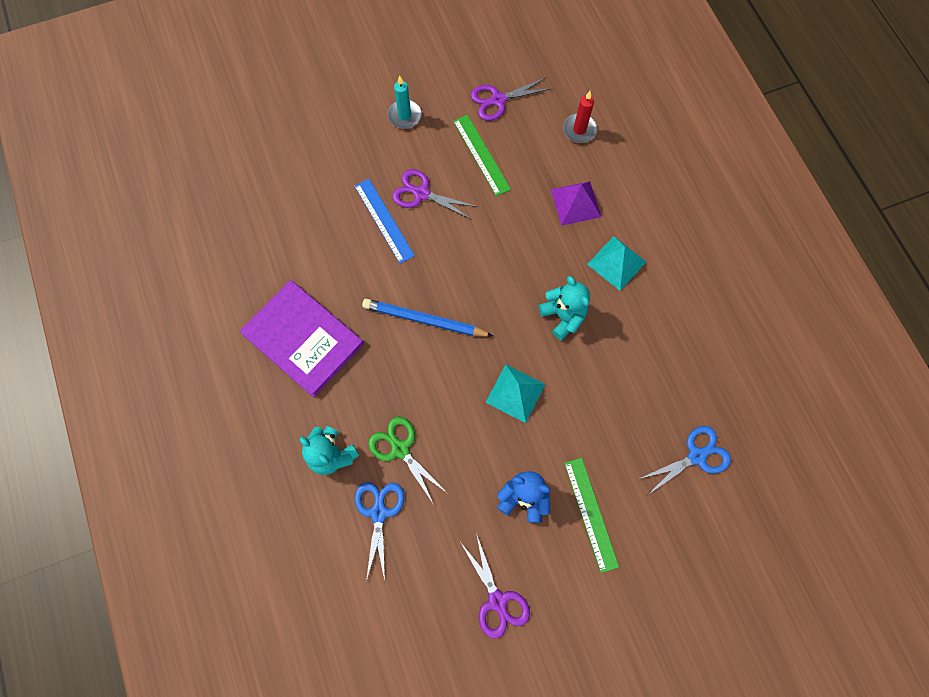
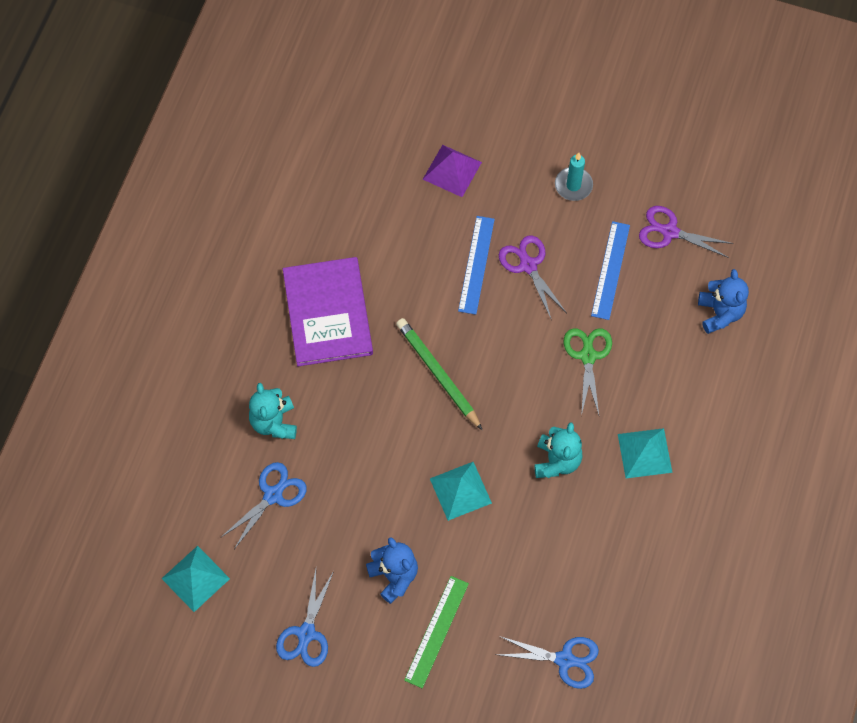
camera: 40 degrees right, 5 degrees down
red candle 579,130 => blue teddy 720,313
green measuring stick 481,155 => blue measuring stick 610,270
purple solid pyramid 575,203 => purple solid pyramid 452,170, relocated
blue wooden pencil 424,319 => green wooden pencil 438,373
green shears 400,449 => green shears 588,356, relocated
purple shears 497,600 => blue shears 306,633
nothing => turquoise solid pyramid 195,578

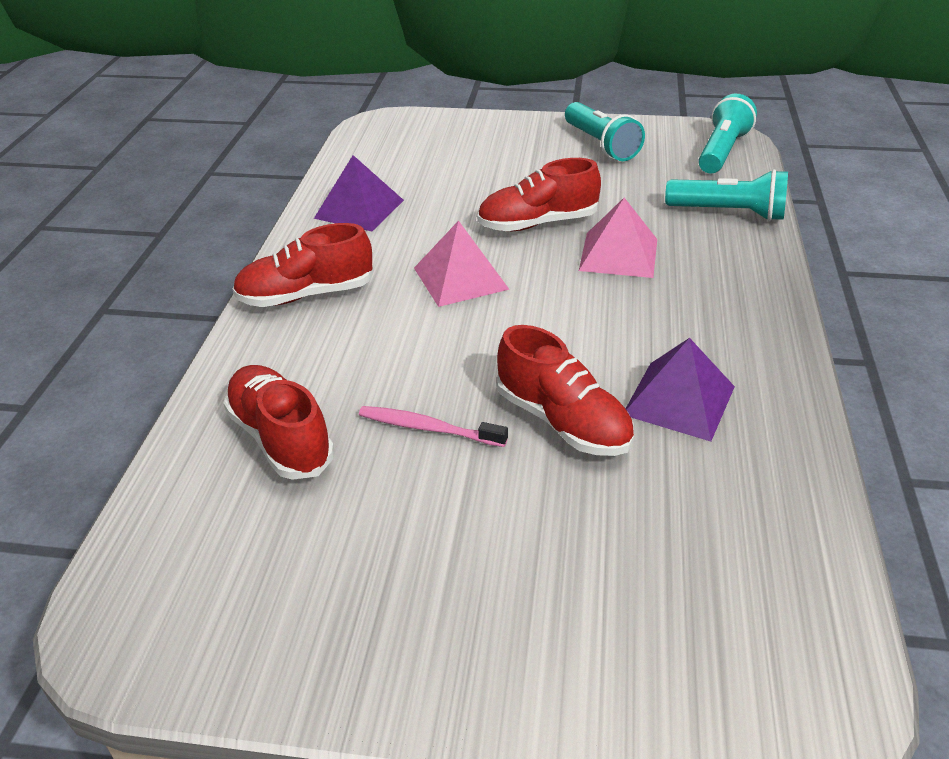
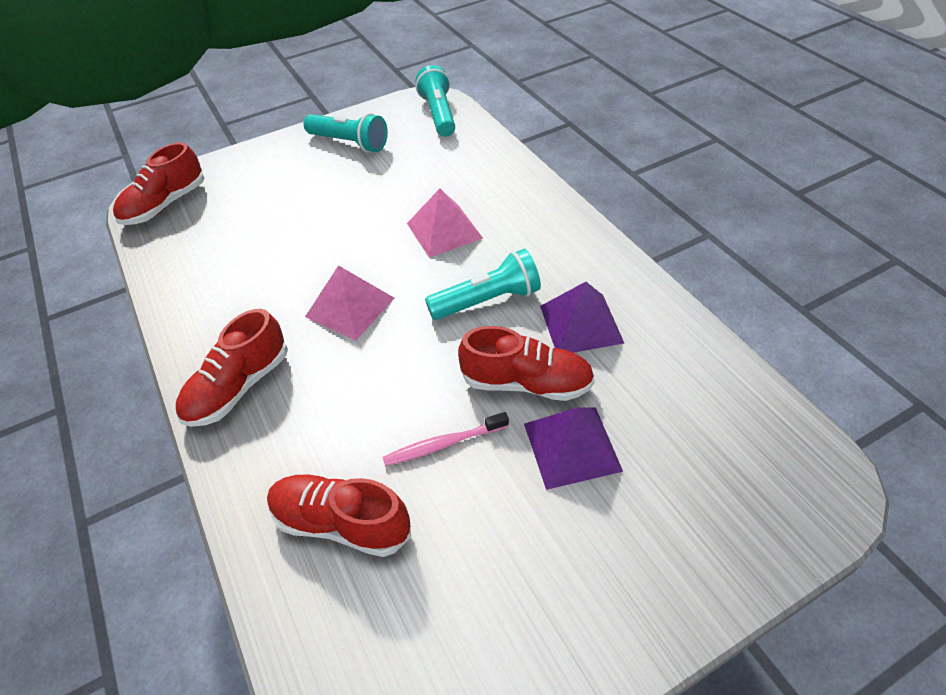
camera: 35 degrees left, 10 degrees up
purple solid pyramid 359,209 => purple solid pyramid 572,446, relocated
red lace-up shoe 538,223 => red lace-up shoe 165,205, relocated
turquoise flashlight 729,213 => turquoise flashlight 487,300, relocated

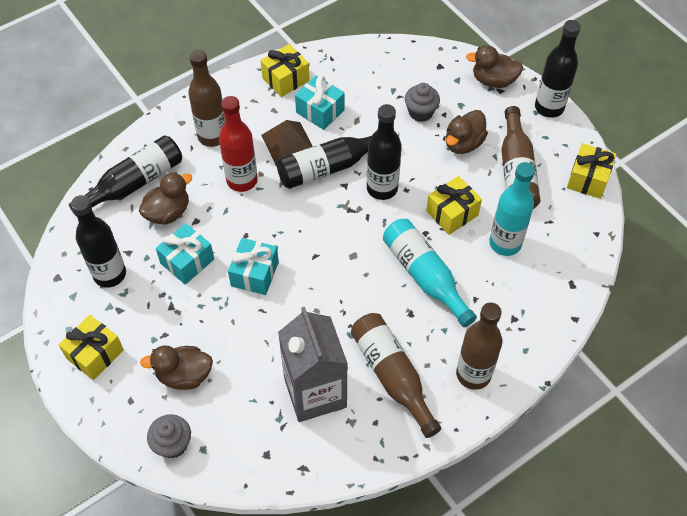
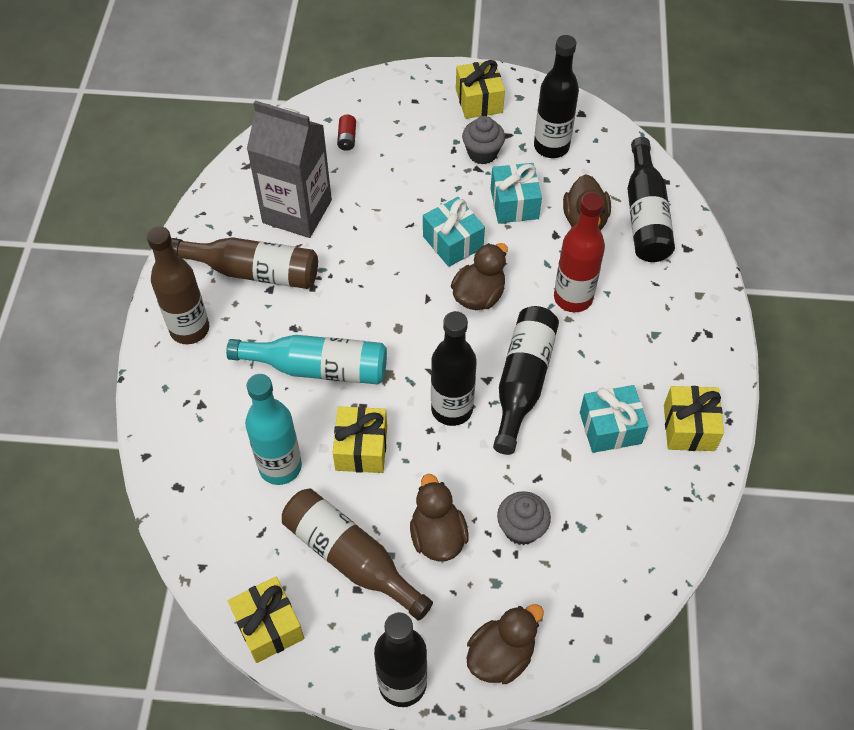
camera: 130 degrees right, 0 degrees up
brown flask 212,136 => nothing
brown solid pyramid 288,143 => nothing
brown duck 184,375 => brown duck 479,295, relocated
grey fairy cake 173,444 => grey fairy cake 482,153, relocated
nothing => red AA battery 347,138

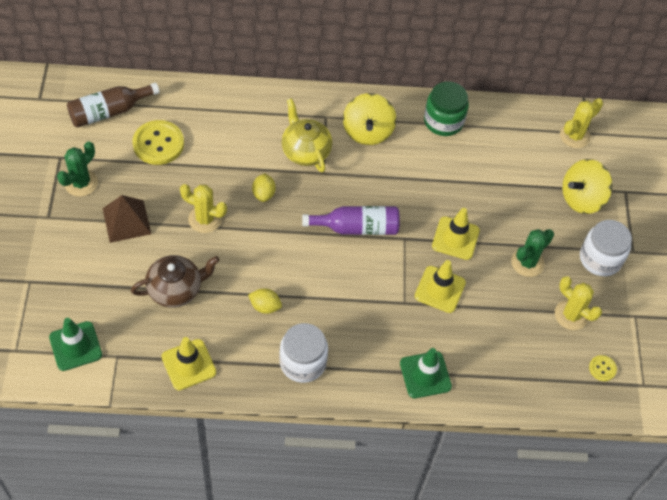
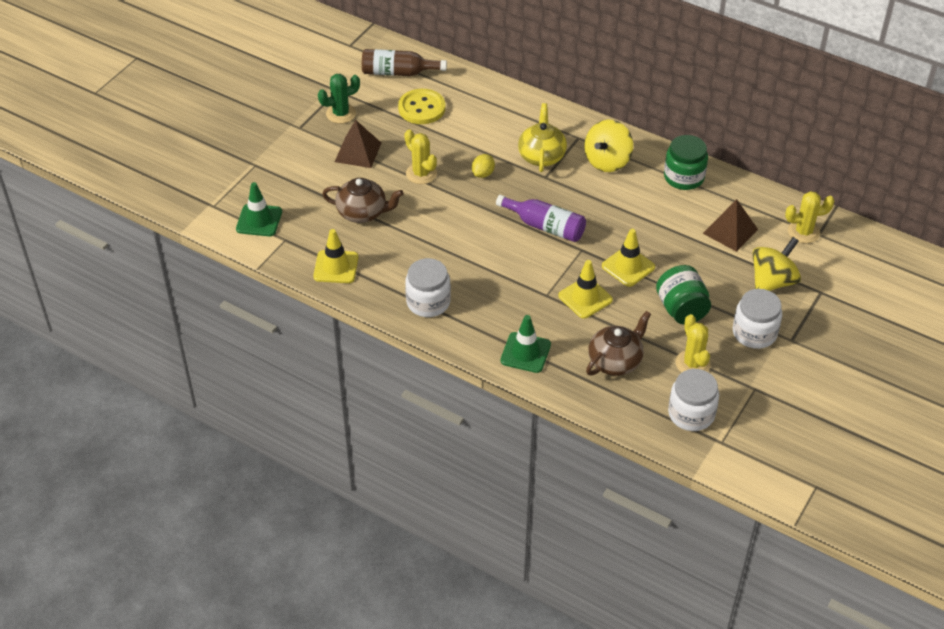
camera: 35 degrees right, 10 degrees down
bright yellow spinning top 581,198 => bright yellow spinning top 772,281, 135 degrees clockwise
green cactus 527,262 => green preserve jar 681,309
bright yellow citrus fruit 265,306 => nothing
bright yellow sewing button 602,368 => white preserve jar 691,414
nothing => brown solid pyramid 730,231
nothing => brown teapot 615,361

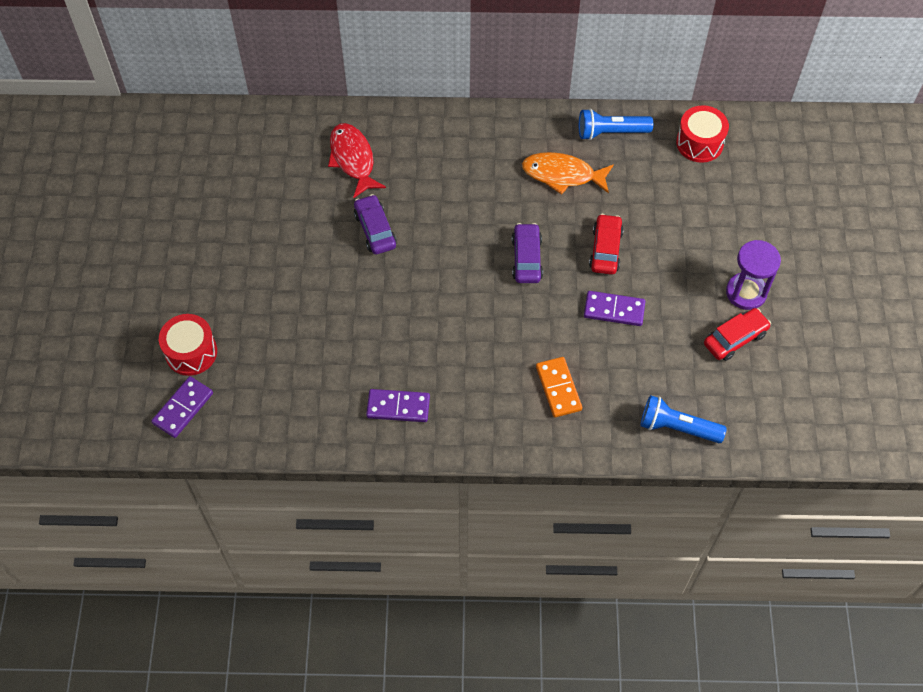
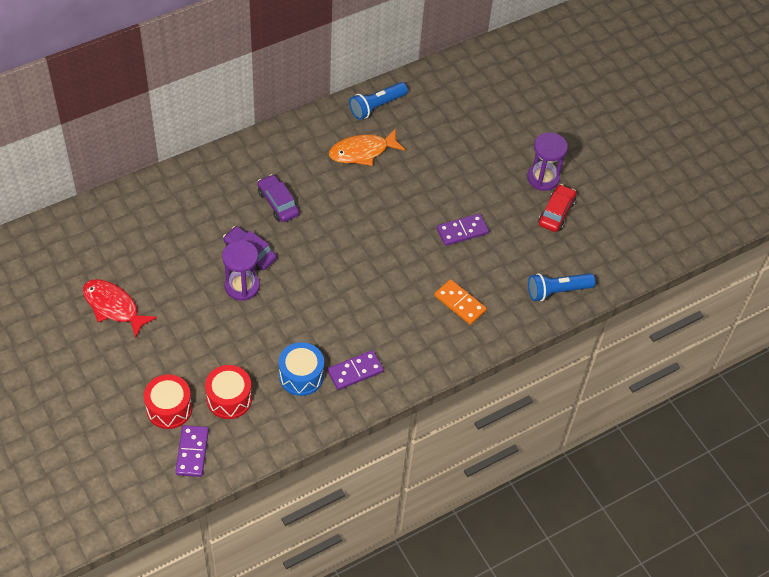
camera: 35 degrees left, 5 degrees down
red drum 699,143 => red drum 229,399, relocated
red fish 353,159 => red fish 113,307, relocated
red car 605,249 => nothing
purple car 526,259 => purple car 278,203, relocated
nothing => purple hourglass 242,286
nothing => blue drum 301,376

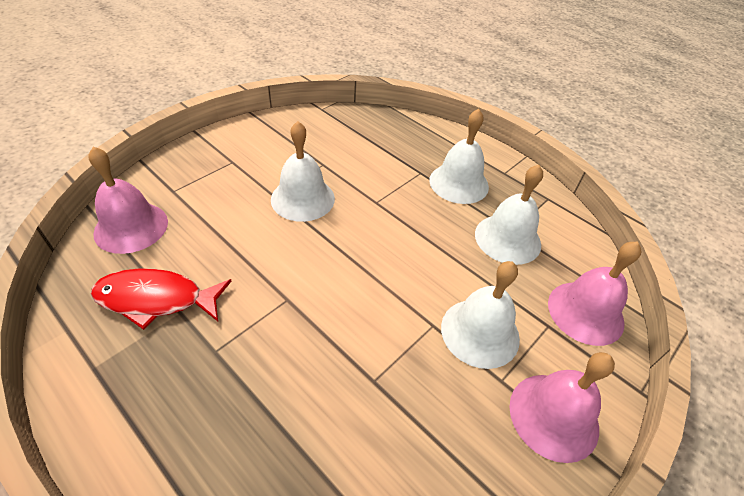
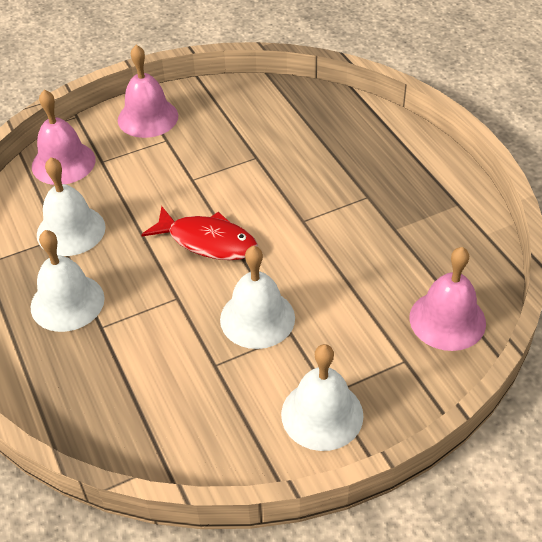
camera: 155 degrees left, 0 degrees up
white school bell 480,332 => white school bell 322,414, relocated
red fish 156,299 => red fish 208,241, relocated

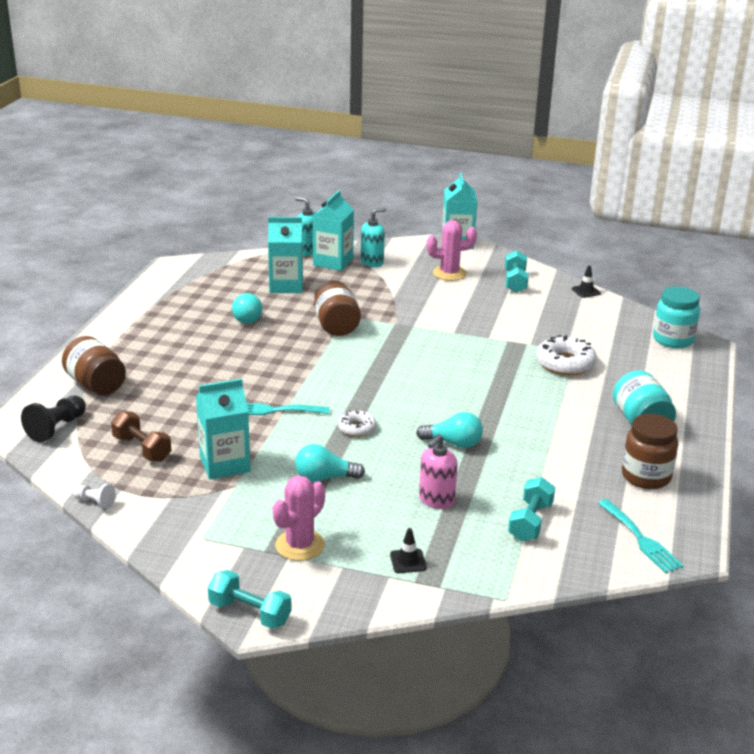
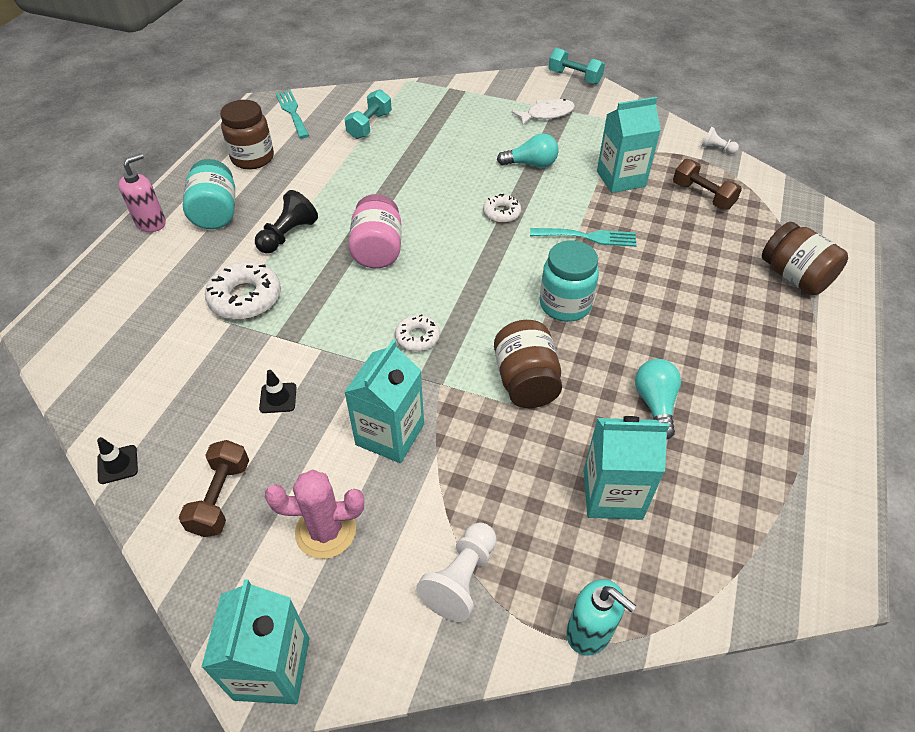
camera: 175 degrees left, 20 degrees up
turquoise juice carton 333,262 => turquoise juice carton 390,434, relocated
turquoise pump bottle 372,262 => white chess pawn 461,579
turquoise dumbbell 515,282 => brown dumbbell 221,497
turquoise preserve jar 673,340 => turquoise preserve jar 565,305, relocated
jet-black chess pawn 56,428 => jet-black chess pawn 288,235, relocated
turquoise bulb 453,443 => nothing
rosy pump bottle 436,500 => rosy pump bottle 151,223, relocated
rosy cactus 300,545 => white fish 546,114
jet-black road cone 408,561 => jet-black road cone 278,398, relocated
nothing => rosy preserve jar 377,250
nothing => white donut 417,337

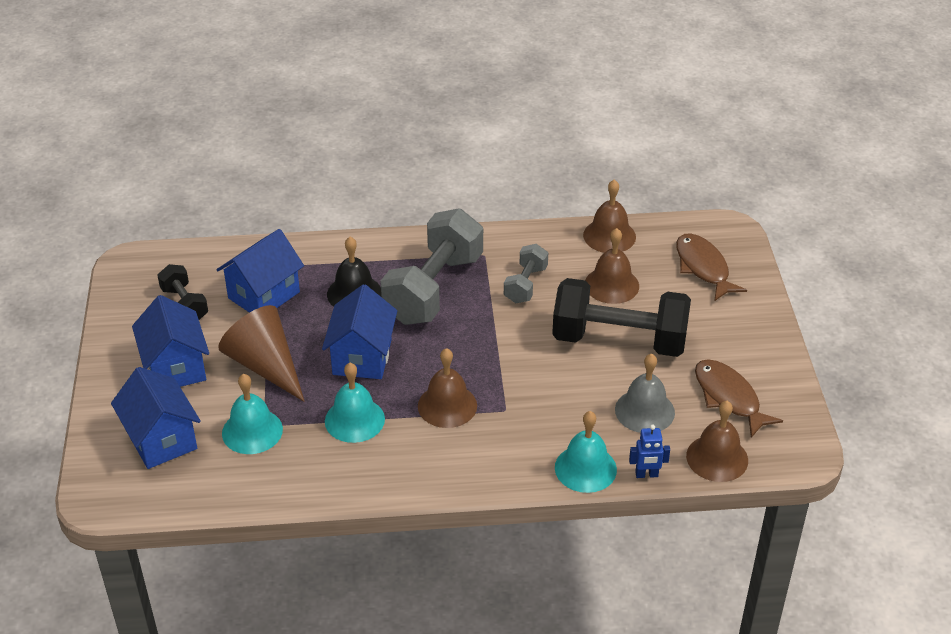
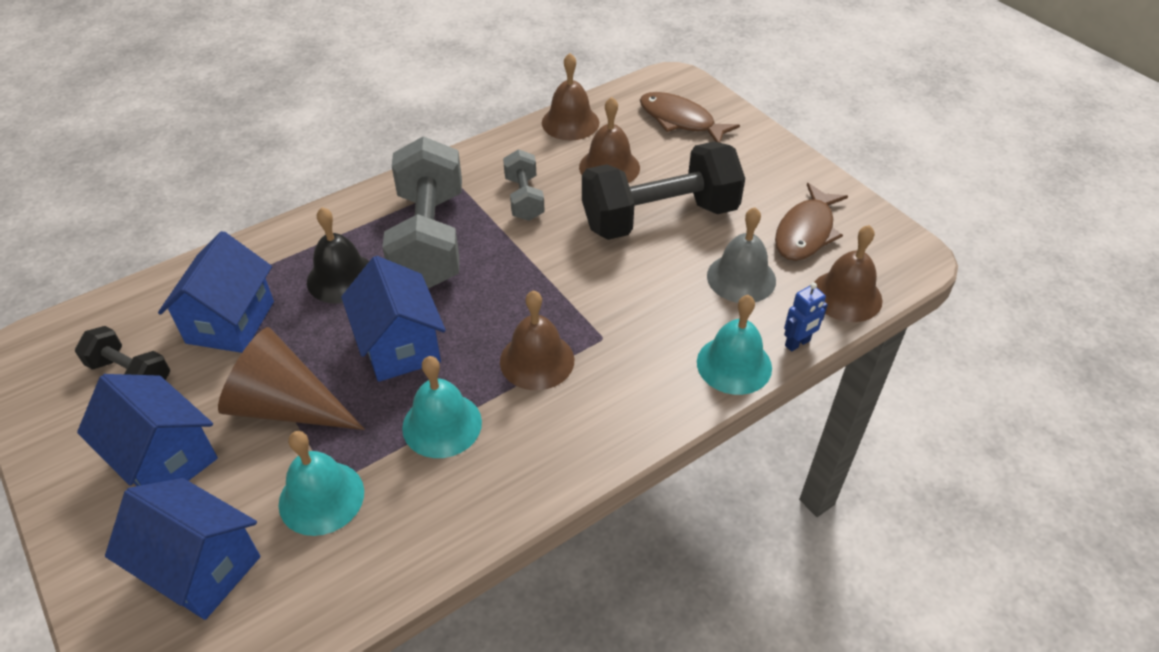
camera: 30 degrees left, 5 degrees up
brown fish 729,398 => brown fish 806,232, 90 degrees counterclockwise

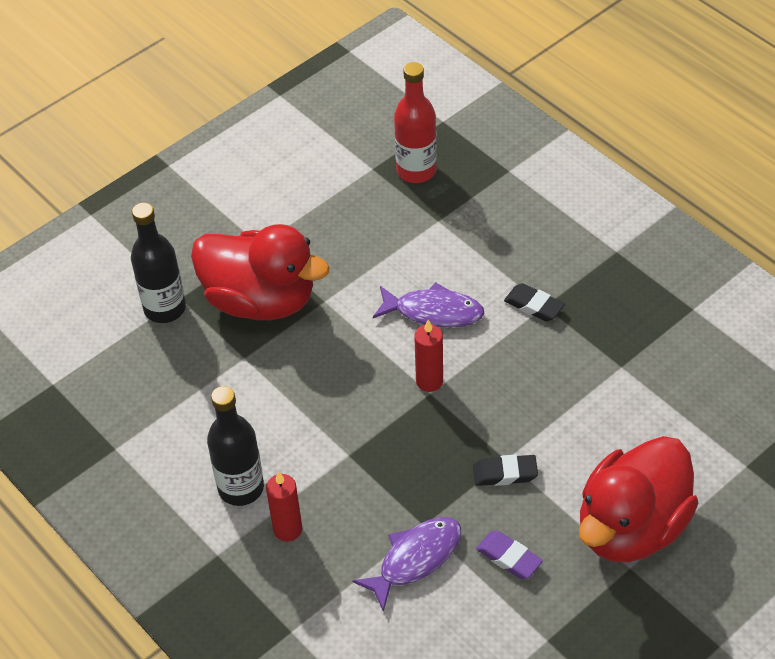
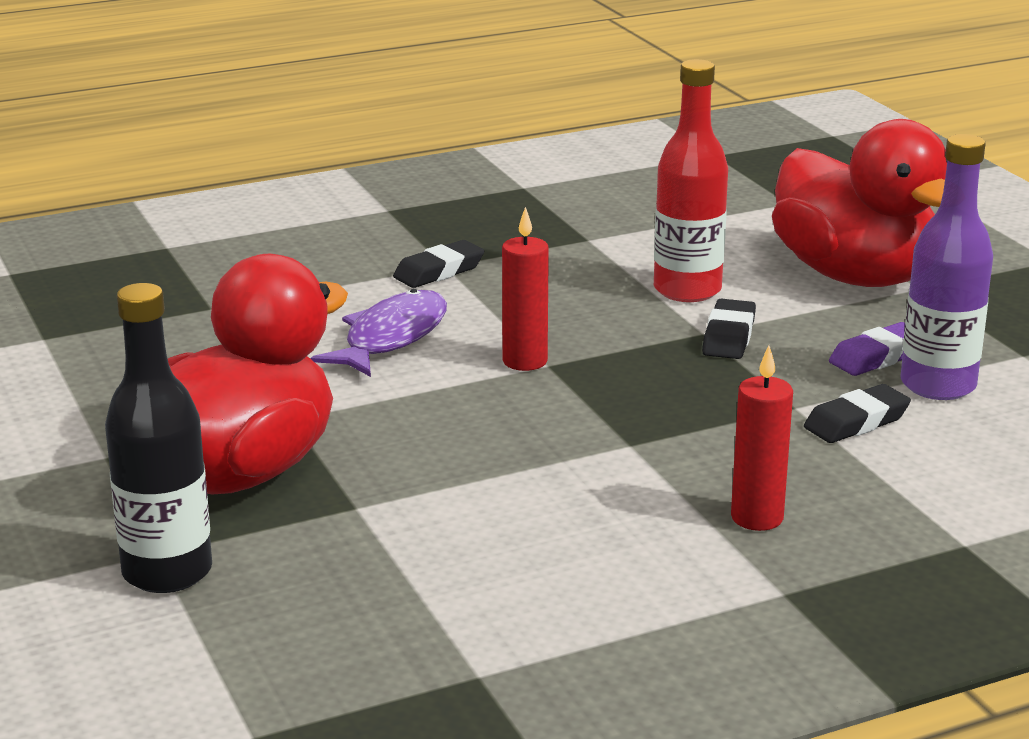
camera: 75 degrees left, 25 degrees down
red flask 416,171 => red flask 687,290, relocated
jet-black flask 241,488 => nothing
purple fish 415,559 => jet-black eraser 856,422
nothing => purple flask 938,385

